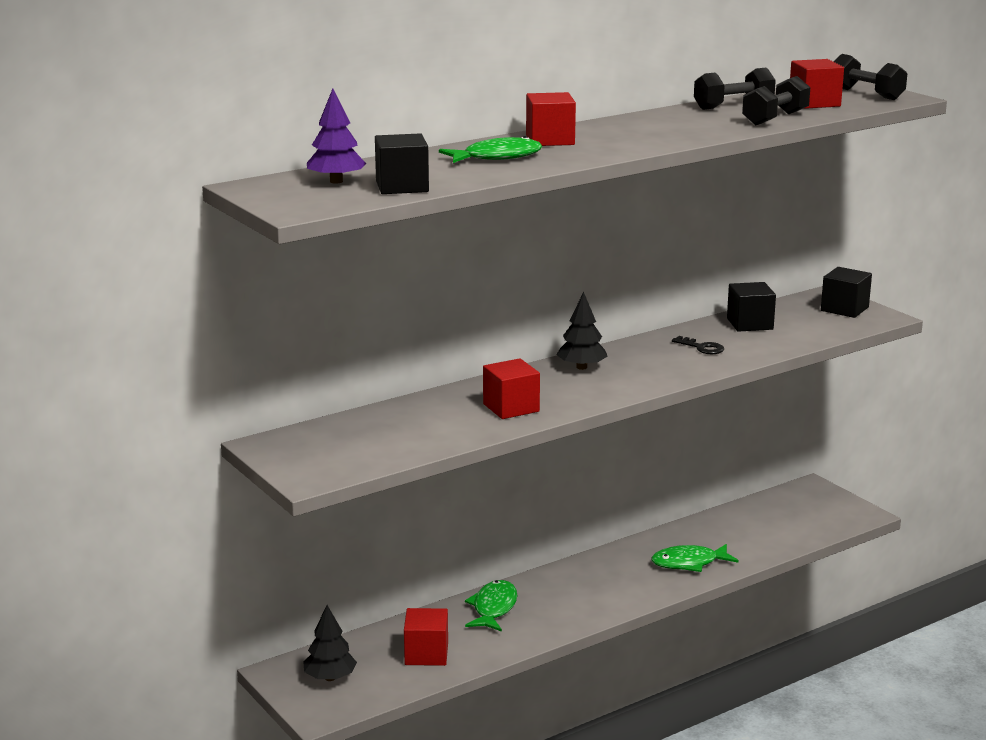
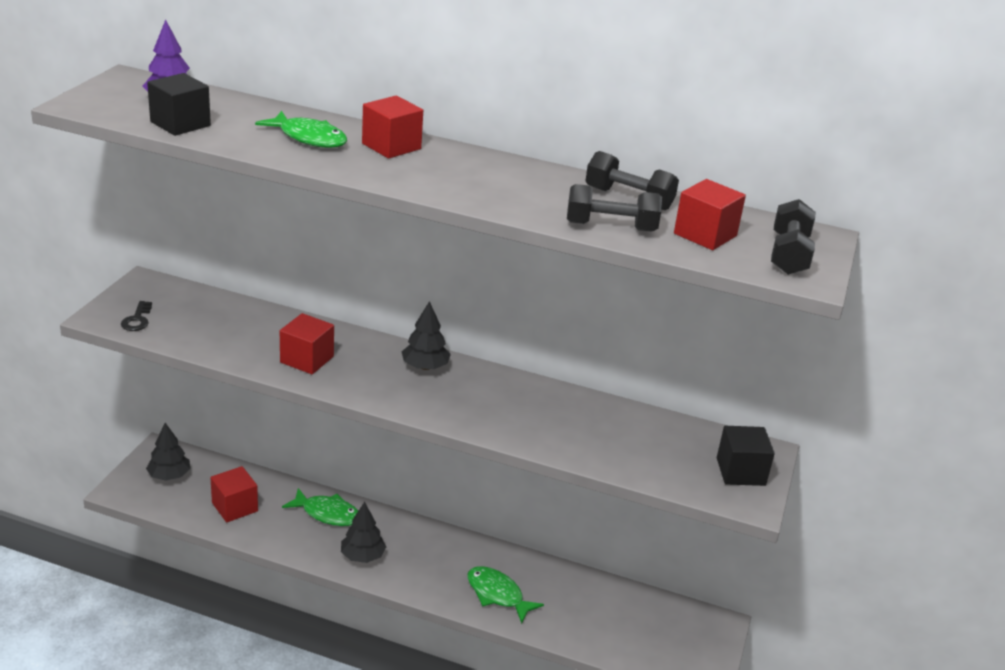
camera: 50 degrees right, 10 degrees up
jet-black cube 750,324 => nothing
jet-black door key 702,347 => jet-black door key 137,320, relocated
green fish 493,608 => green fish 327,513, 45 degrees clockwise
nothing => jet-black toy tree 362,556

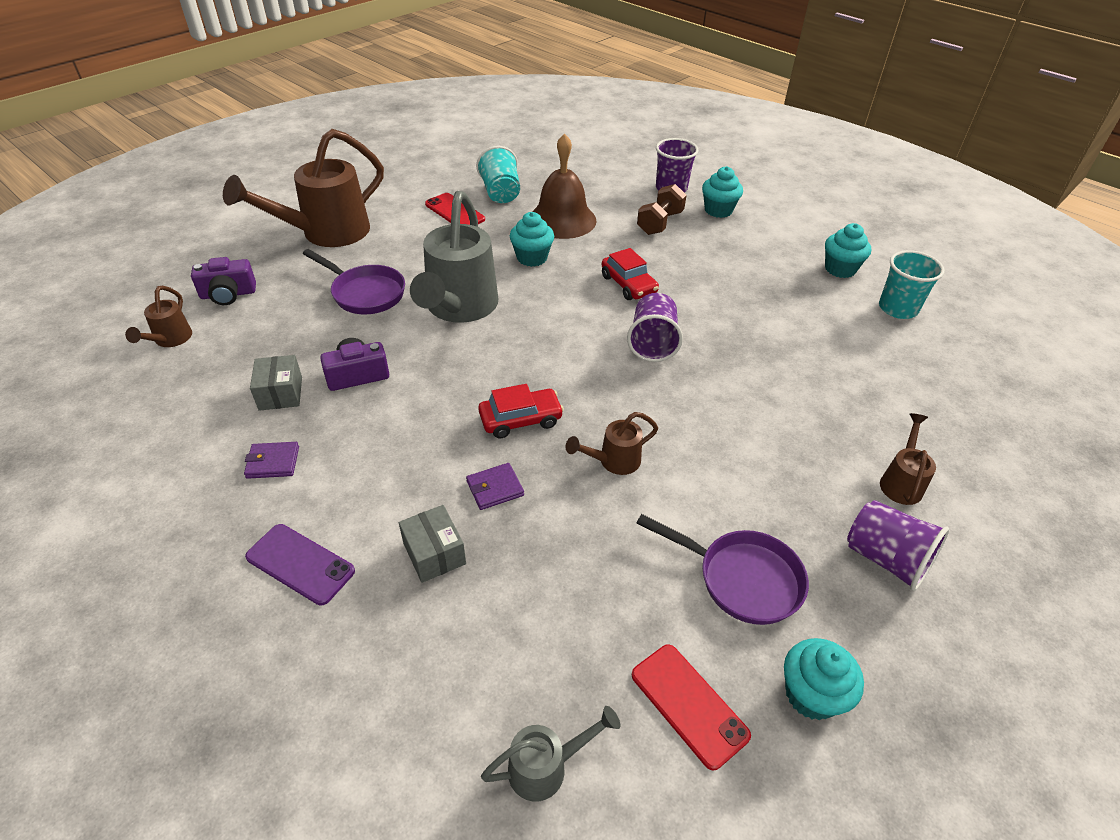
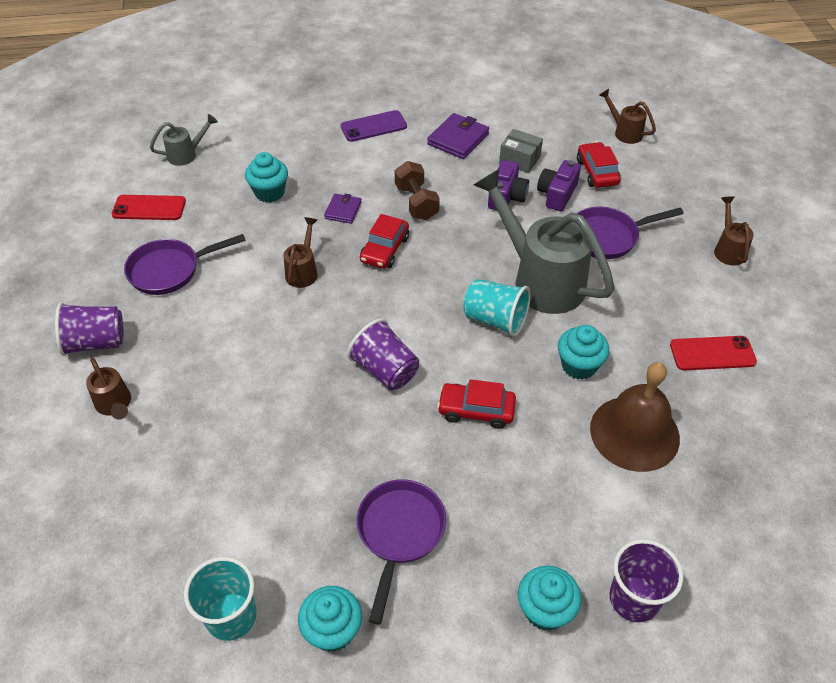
camera: 130 degrees right, 5 degrees up
brown sprinkling can 325,233 => brown sprinkling can 728,249, x0.46
turquoise tumbler 500,193 => turquoise tumbler 495,319, relocated
brown dumbbell 660,223 => brown dumbbell 416,202, relocated
purple camera 228,294 => purple camera 557,194, relocated
purple card wallet 273,462 => purple card wallet 458,139, x1.61
grey box 434,553 => nothing
turquoise fairy cake 811,694 => turquoise fairy cake 269,193, relocated
grey sprinkling can 547,766 => grey sprinkling can 187,154, 135 degrees counterclockwise
nothing => red car 597,172
nothing => purple skillet 399,533

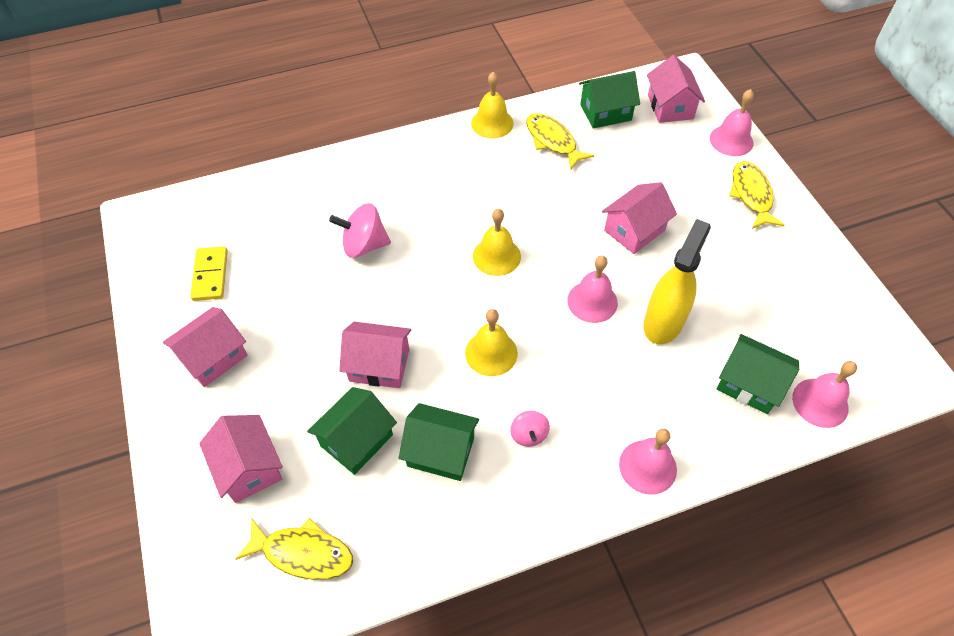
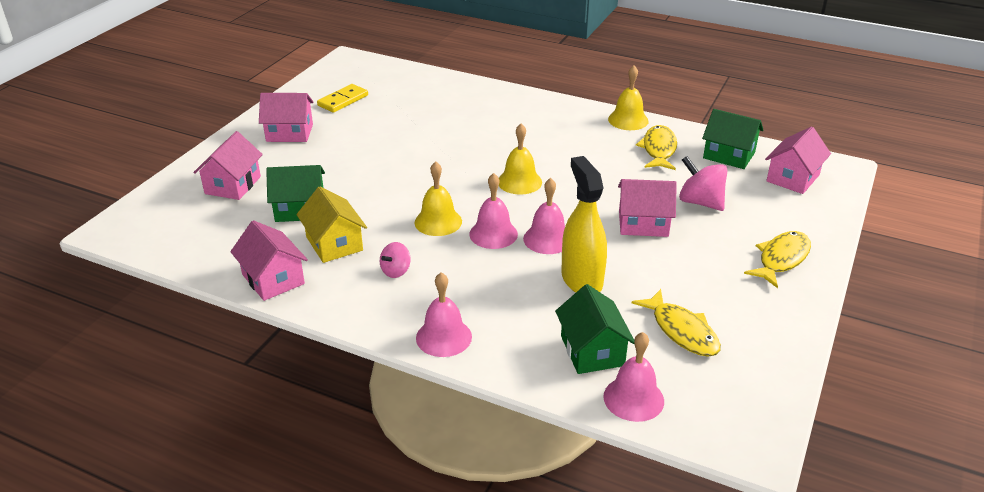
camera: 45 degrees right, 20 degrees down
rosy school bell 731,140 => rosy school bell 493,234, relocated
rosy spinning top 364,245 => rosy spinning top 700,202, relocated
bright yellow spray cleaner 663,322 => bright yellow spray cleaner 581,279, 90 degrees counterclockwise
rosy house 379,365 => rosy house 273,279, relocated
green house 440,452 => bright yellow house 334,244
bright yellow fish 303,553 => bright yellow fish 682,331, relocated

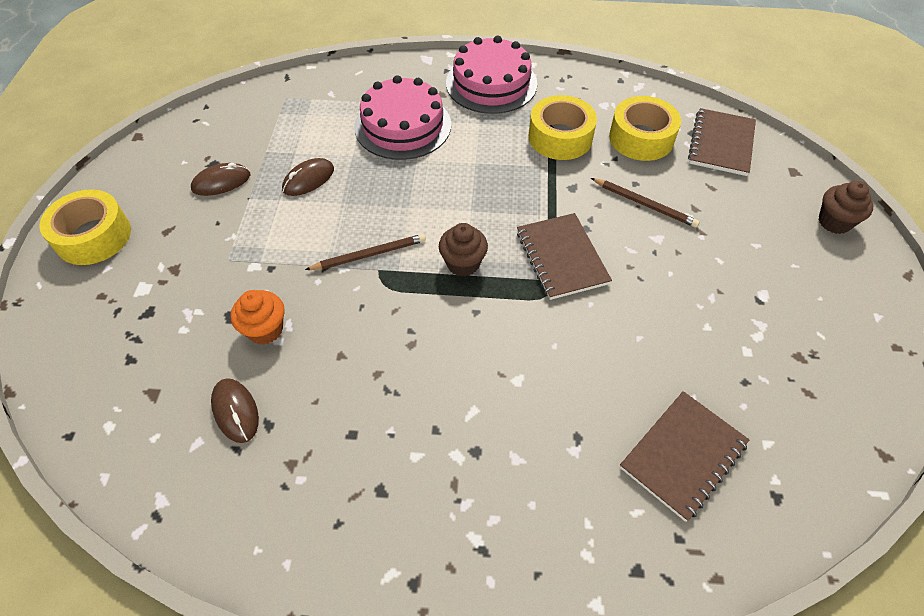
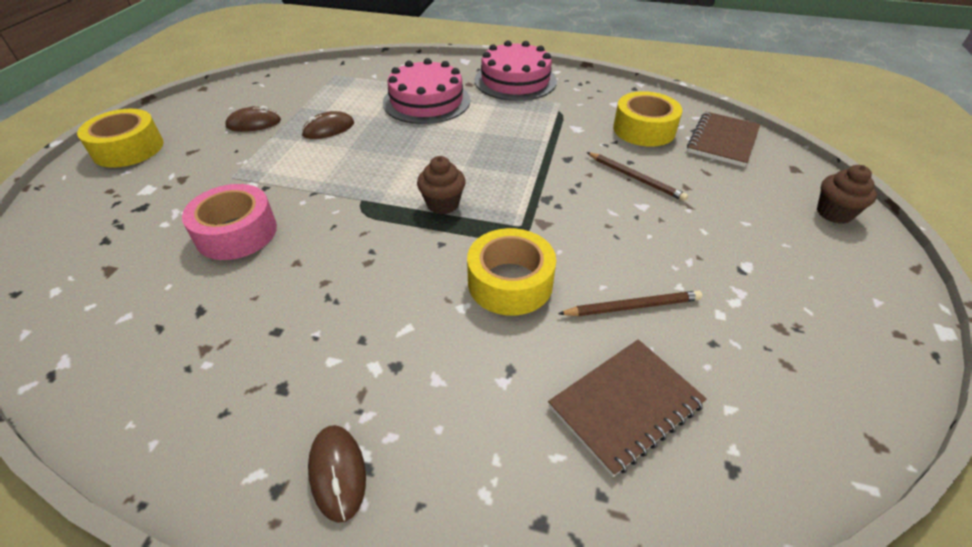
camera: 10 degrees right, 10 degrees down
bright yellow tape 560,137 => bright yellow tape 510,282, relocated
brown notepad 562,257 => nothing
brown wooden pencil 369,254 => brown wooden pencil 632,306, relocated
bright orange fairy cake 265,329 => rosy tape 236,233
brown PC mouse 235,411 => brown PC mouse 337,473, relocated

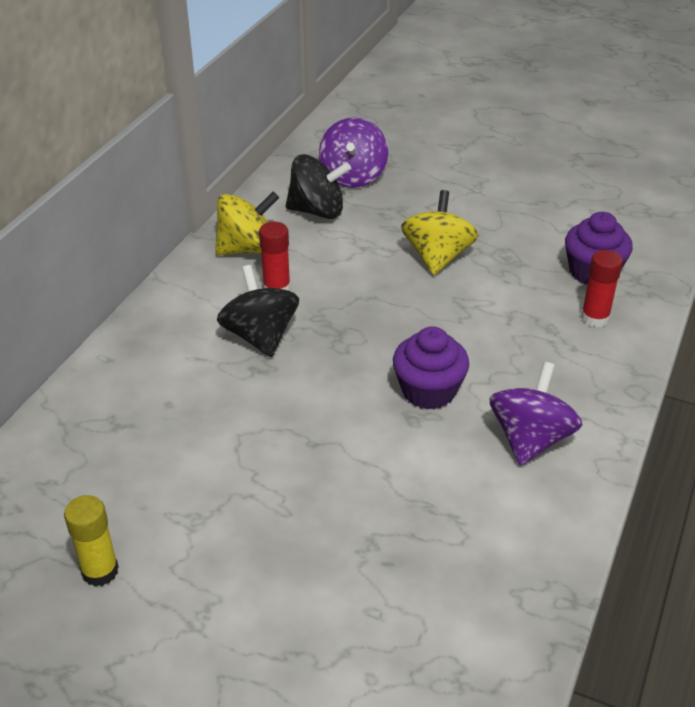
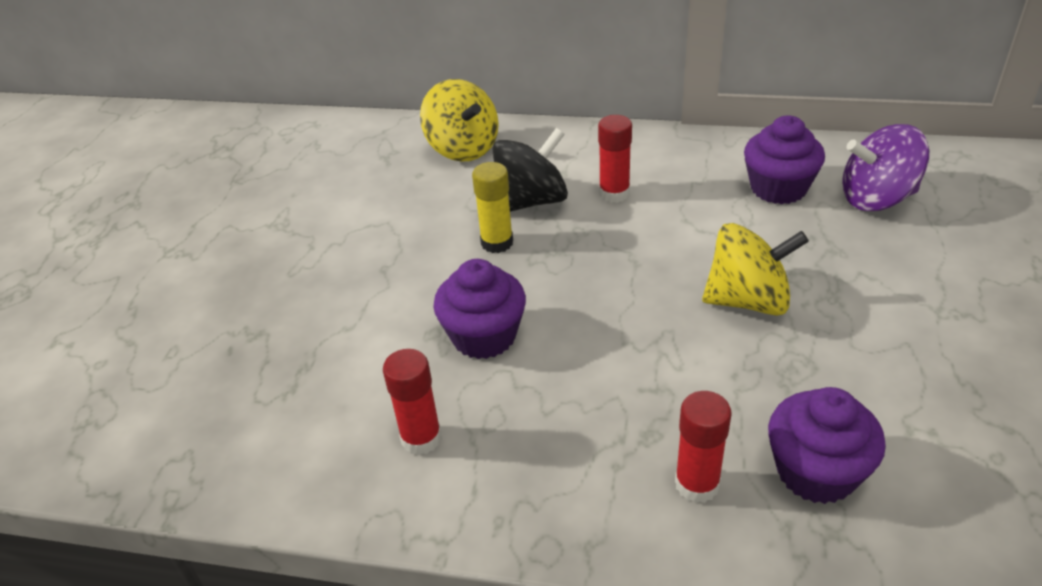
camera: 80 degrees right, 0 degrees up
jet-black spinning top 317,211 => purple fairy cake 778,188
bright yellow spinning top 248,249 => bright yellow spinning top 463,148, relocated
purple spinning top 530,439 => red glue 421,438
bright yellow glue 100,571 => bright yellow glue 497,243, relocated

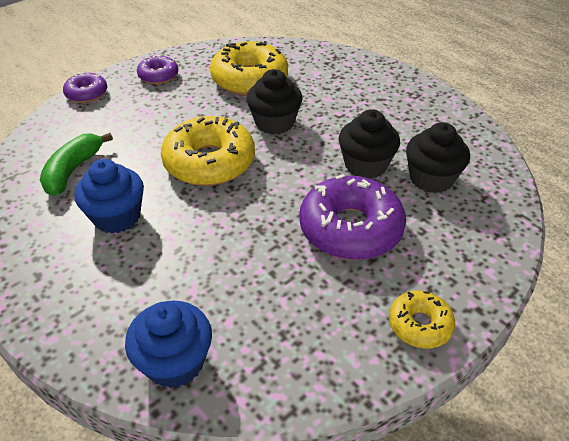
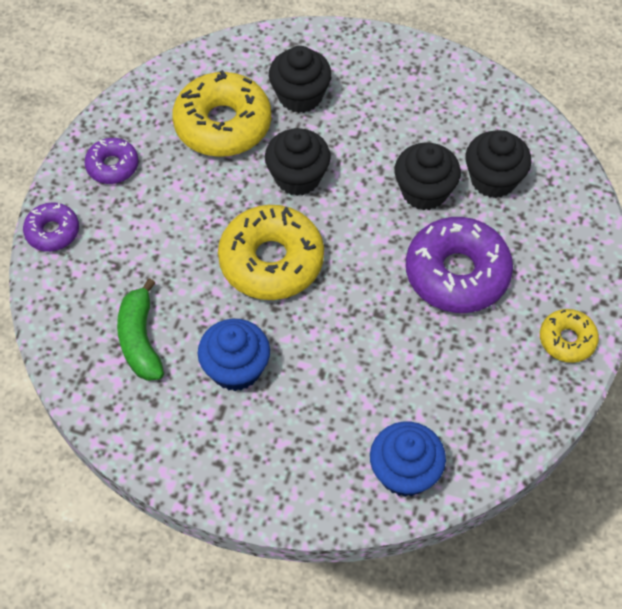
camera: 30 degrees left, 15 degrees up
nothing => jet-black fairy cake 300,96

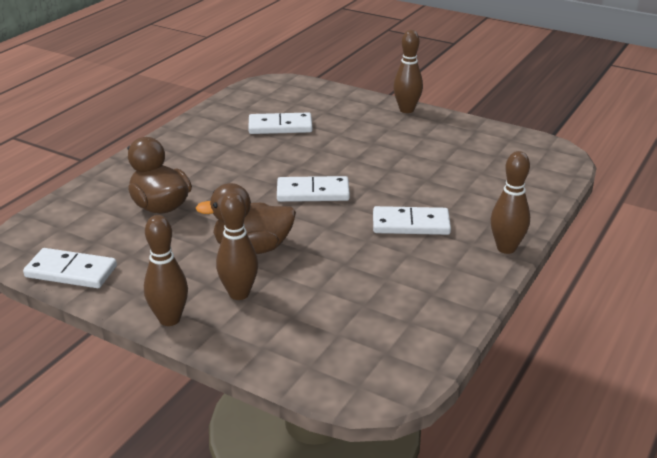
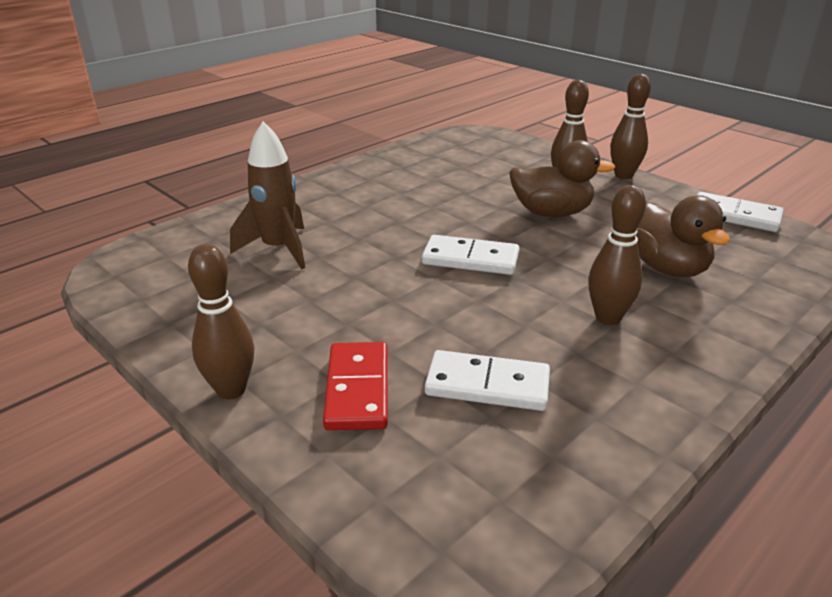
camera: 165 degrees left, 0 degrees up
brown tenpin 506,248 => brown tenpin 608,318, relocated
white domino 411,224 => nothing
nothing => brown rocket 279,249
nothing => red domino 357,389

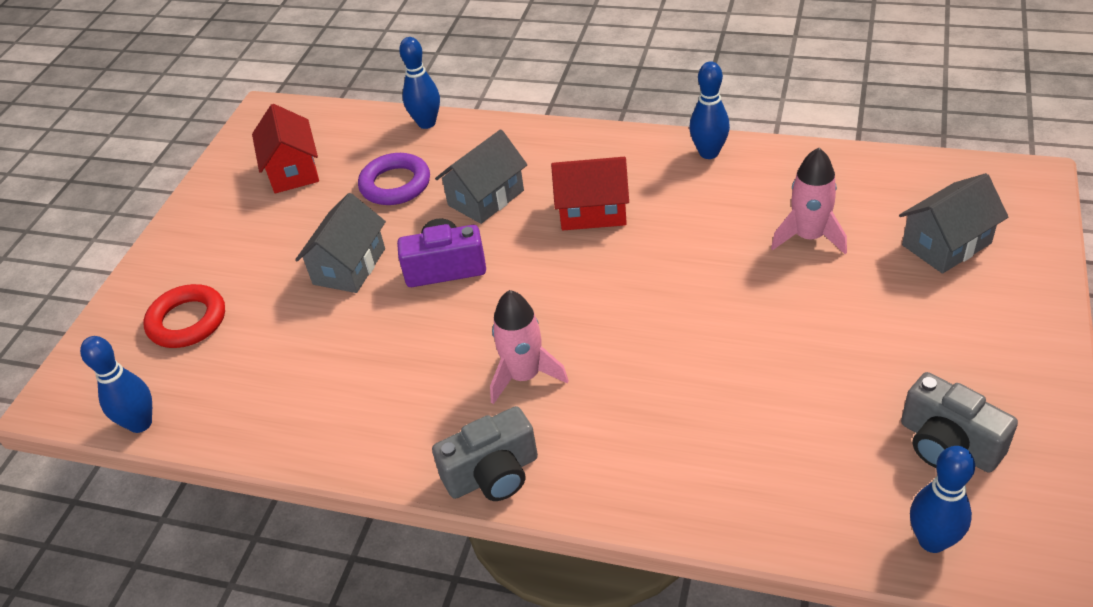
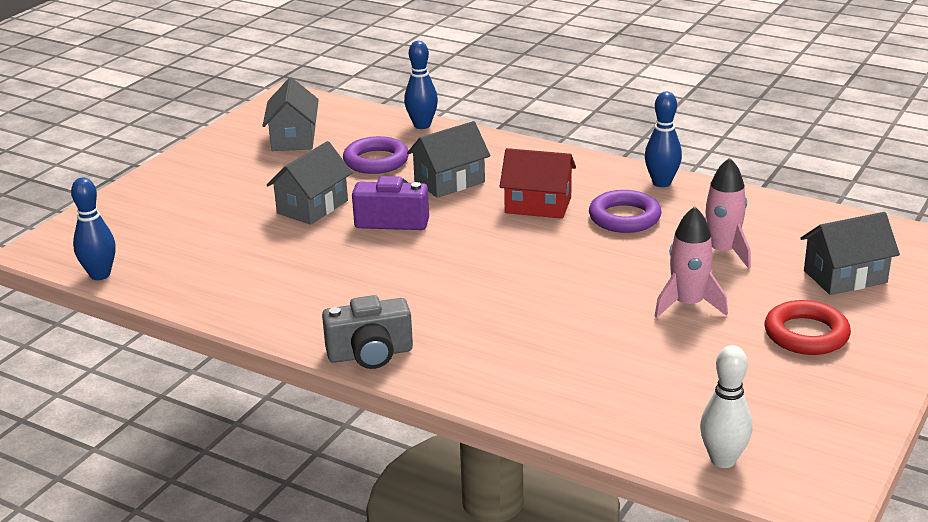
camera: 10 degrees right, 15 degrees down
red house 293,170 => grey house 293,138
red hoop 187,321 => red hoop 806,334, relocated
rosy rocket 524,376 => rosy rocket 688,304, relocated
grey camera 948,444 => nothing
blue tenpin 932,541 => white tenpin 723,460
nothing => purple hoop 624,217

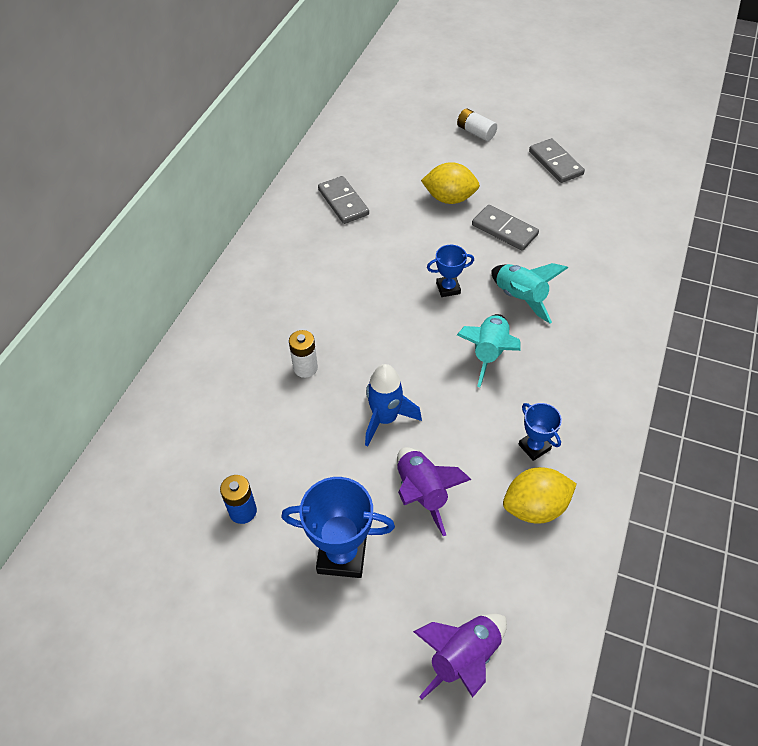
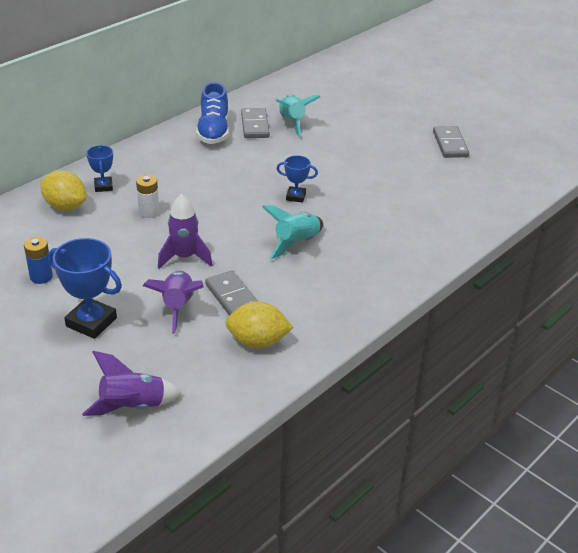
camera: 20 degrees right, 15 degrees down
white AA battery 475,132 => nothing
bright yellow citrus fruit 449,198 => bright yellow citrus fruit 65,206, relocated
grey domino 504,230 => grey domino 233,298, relocated
turquoise rocket 520,298 => turquoise rocket 292,122, relocated
blue rocket 385,419 => purple rocket 184,257
blue trophy 534,447 => blue trophy 103,186, relocated
nothing => blue lace-up shoe 213,131

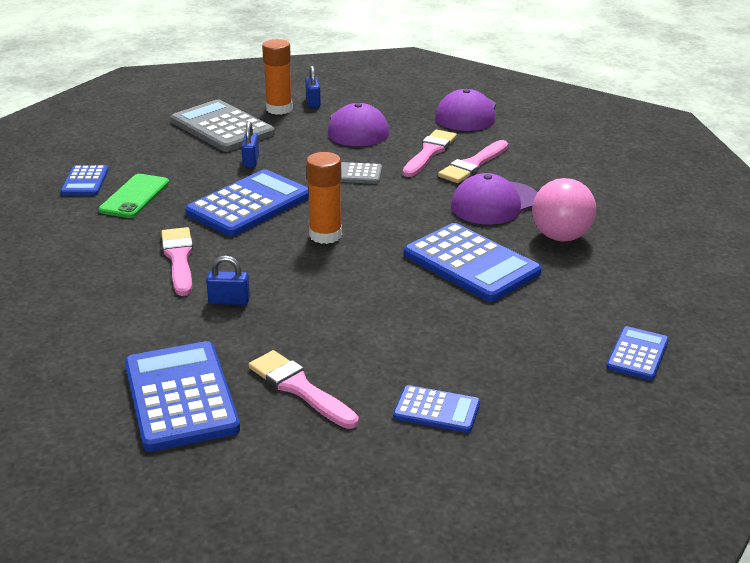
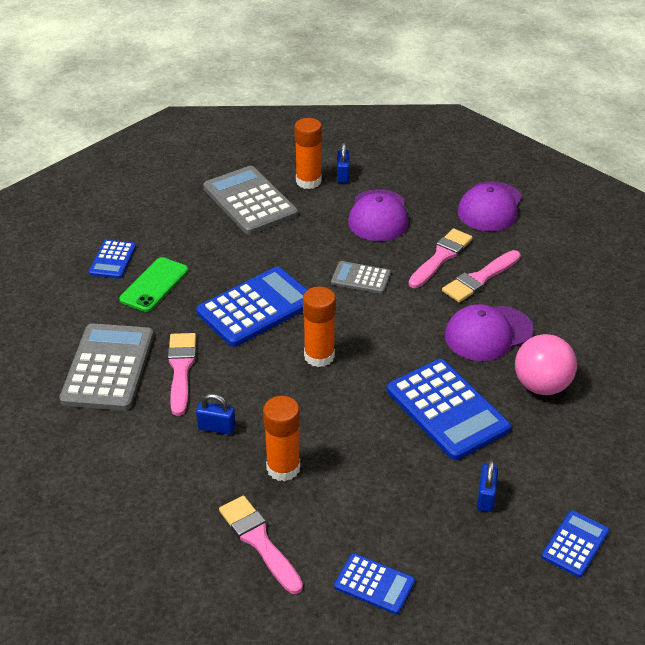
camera: 10 degrees right, 10 degrees up
blue lock 251,161 => blue lock 486,497, relocated
blue adding machine 180,397 => nothing
nothing => grey adding machine 108,368
nothing => bright orange glue 283,468

